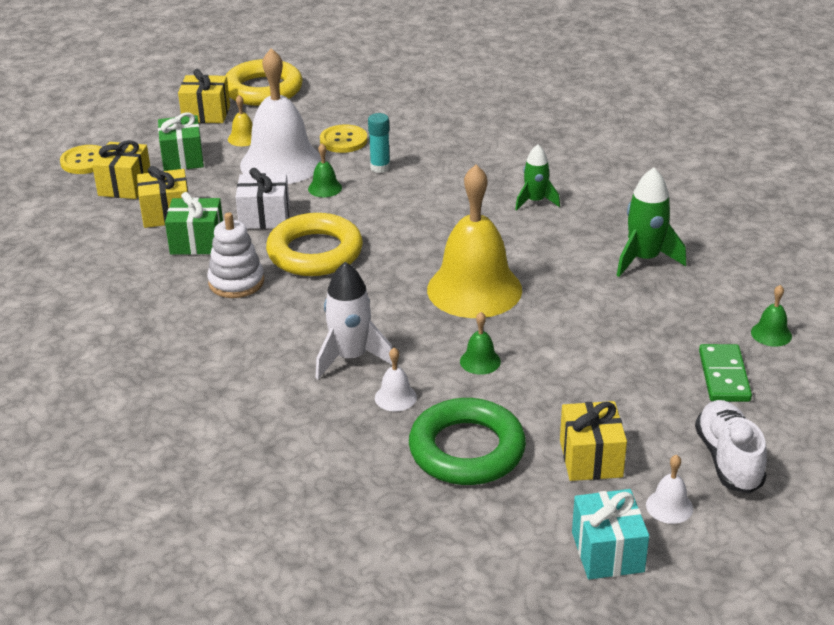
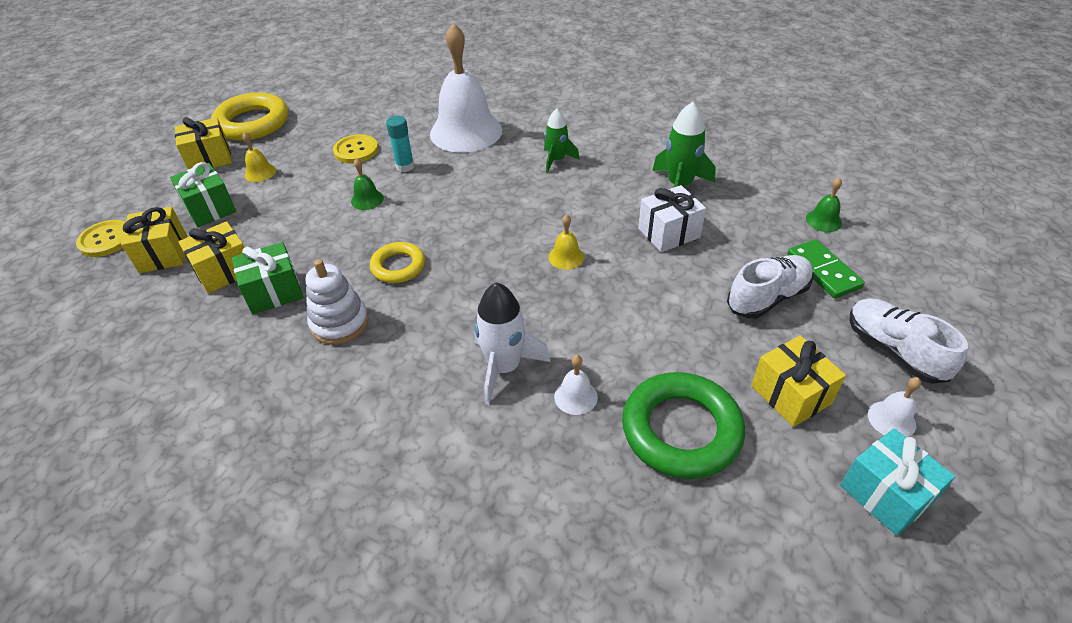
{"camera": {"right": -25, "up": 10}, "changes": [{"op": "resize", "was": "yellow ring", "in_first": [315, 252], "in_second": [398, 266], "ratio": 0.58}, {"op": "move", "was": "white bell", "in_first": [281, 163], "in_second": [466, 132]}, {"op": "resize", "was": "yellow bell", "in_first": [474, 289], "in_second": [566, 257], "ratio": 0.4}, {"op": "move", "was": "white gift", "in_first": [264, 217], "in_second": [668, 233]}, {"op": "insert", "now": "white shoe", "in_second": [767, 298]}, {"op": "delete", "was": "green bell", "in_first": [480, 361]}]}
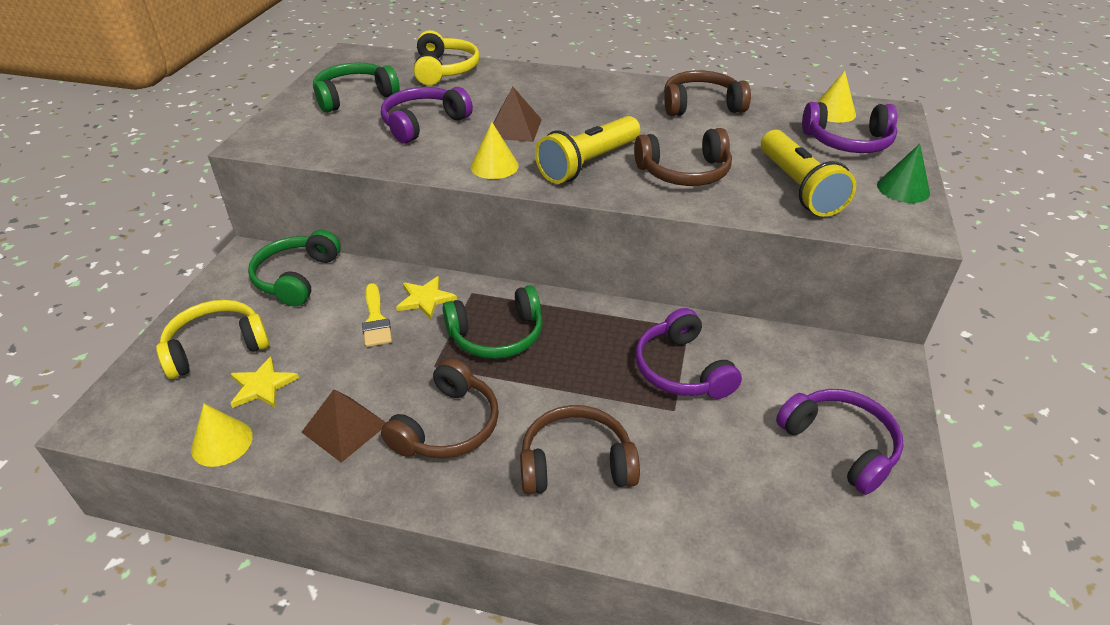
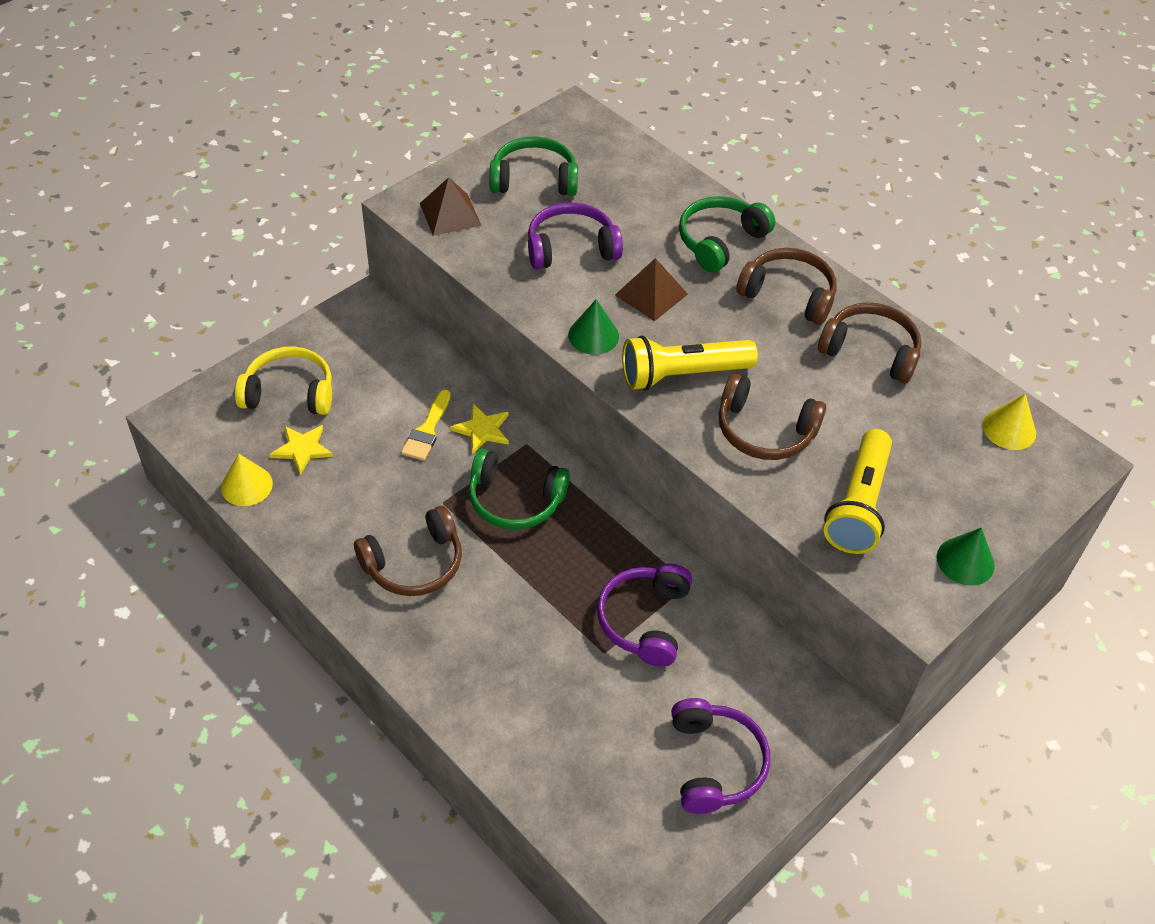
{"camera": {"right": 30, "up": 10}, "changes": [{"op": "move", "was": "brown pyramid", "in_first": [345, 428], "in_second": [450, 214]}, {"op": "recolor", "was": "yellow cone", "now": "green cone", "in_first": [494, 166], "in_second": [593, 335]}, {"op": "move", "was": "green headphones", "in_first": [296, 277], "in_second": [720, 241]}, {"op": "move", "was": "brown headphones", "in_first": [576, 463], "in_second": [788, 294]}, {"op": "delete", "was": "yellow headphones", "in_first": [445, 70]}, {"op": "delete", "was": "purple headphones", "in_first": [848, 142]}]}
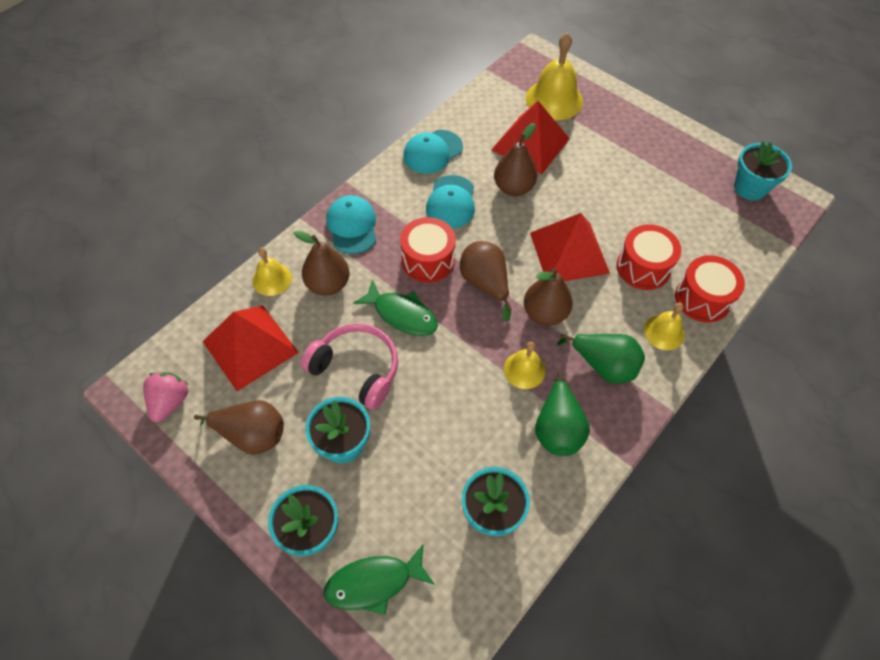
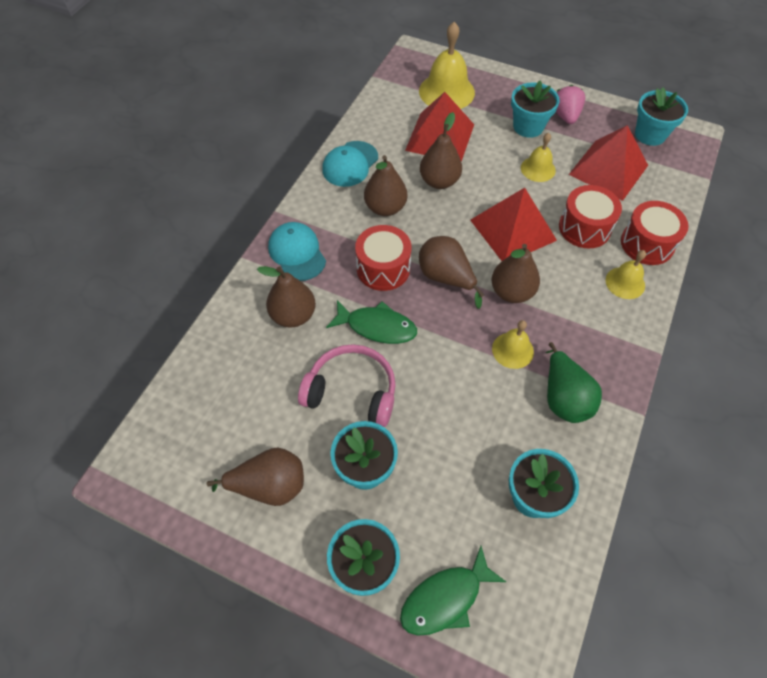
{"camera": {"right": -15, "up": 0}, "changes": [{"op": "replace", "was": "turquoise cap", "now": "brown pear", "in_first": [451, 202], "in_second": [385, 208]}, {"op": "insert", "now": "turquoise flower pot", "in_second": [528, 127]}, {"op": "move", "was": "yellow bell", "in_first": [272, 279], "in_second": [538, 169]}, {"op": "move", "was": "pink strawberry", "in_first": [170, 402], "in_second": [565, 116]}, {"op": "move", "was": "red pyramid", "in_first": [250, 347], "in_second": [608, 170]}, {"op": "delete", "was": "green pear", "in_first": [603, 366]}]}
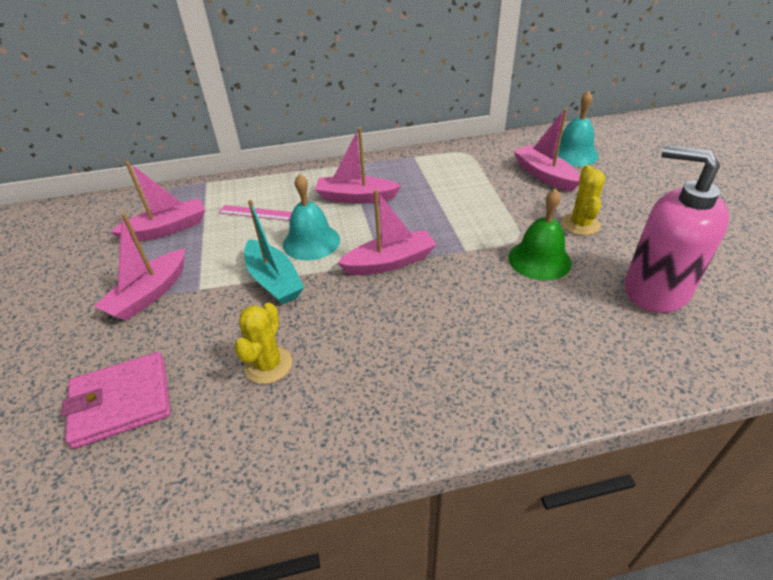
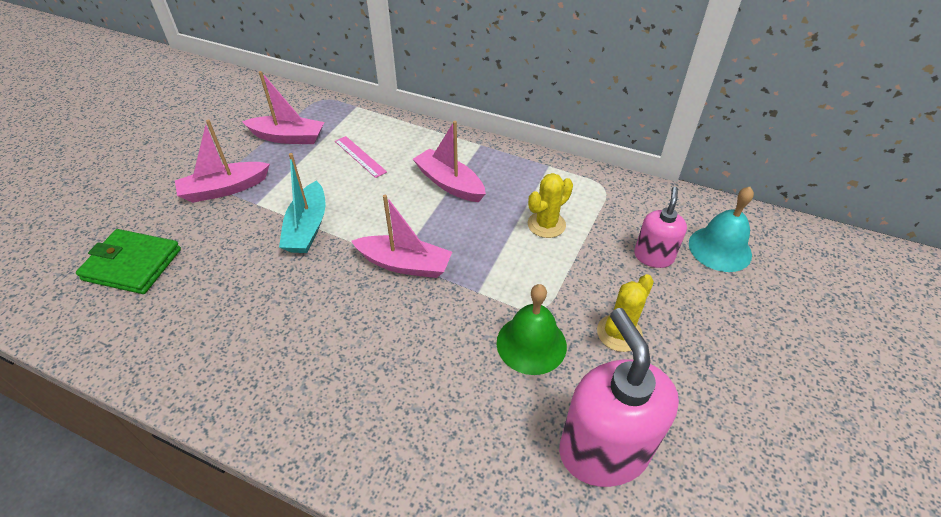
{"camera": {"right": 35, "up": 5}, "changes": [{"op": "recolor", "was": "pink wallet", "now": "green wallet", "in_first": [122, 402], "in_second": [132, 264]}, {"op": "move", "was": "yellow cactus", "in_first": [268, 365], "in_second": [546, 224]}, {"op": "replace", "was": "pink boat", "now": "pink soap dispenser", "in_first": [544, 175], "in_second": [653, 256]}, {"op": "delete", "was": "turquoise bell", "in_first": [311, 242]}]}
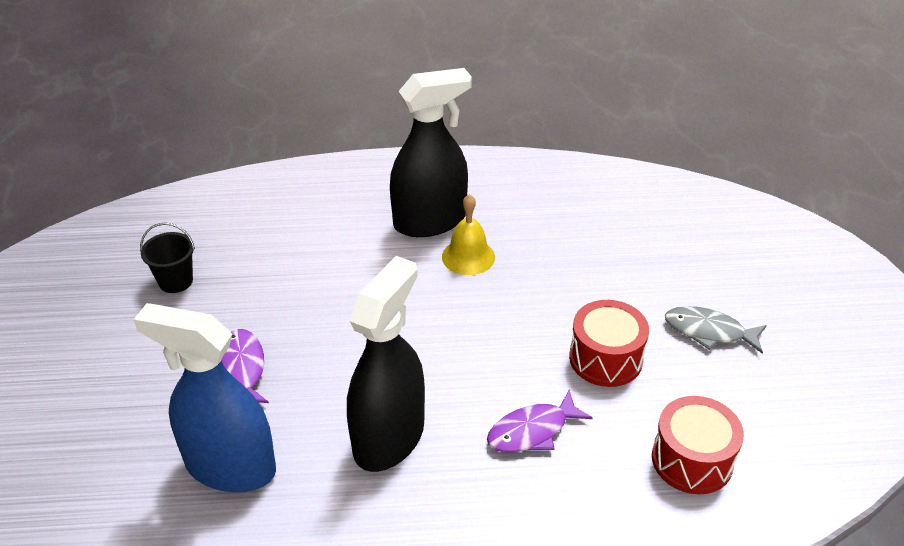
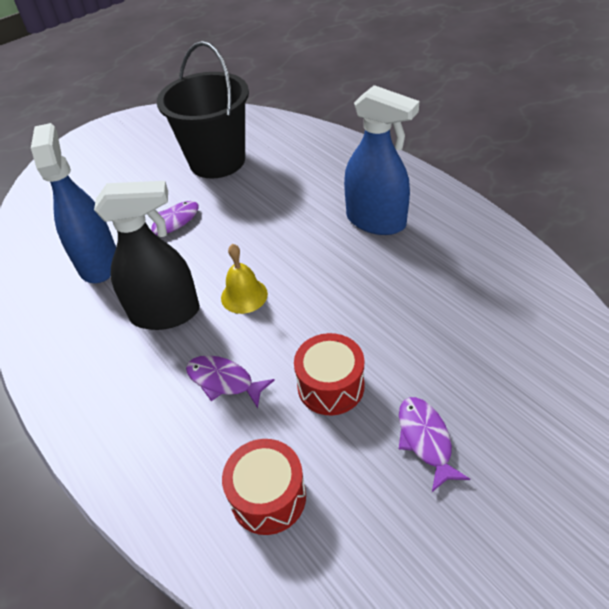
{"camera": {"right": 60, "up": 5}, "changes": [{"op": "resize", "was": "black bucket", "in_first": [175, 281], "in_second": [217, 161], "ratio": 2.45}, {"op": "move", "was": "yellow bell", "in_first": [468, 256], "in_second": [244, 295]}, {"op": "recolor", "was": "black spray bottle", "now": "blue spray bottle", "in_first": [430, 221], "in_second": [376, 221]}, {"op": "recolor", "was": "grey fish", "now": "purple fish", "in_first": [709, 331], "in_second": [425, 440]}]}
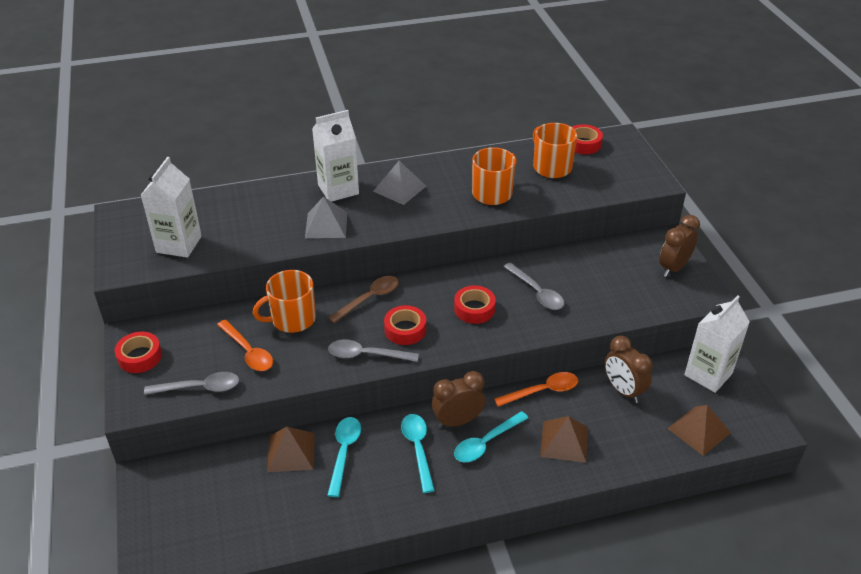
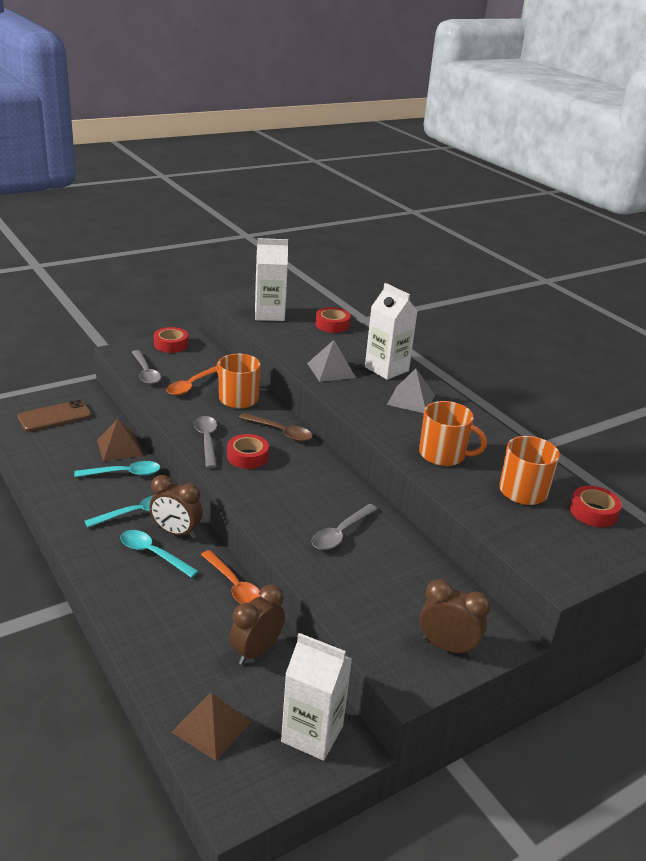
{"camera": {"right": 70, "up": -10}, "changes": [{"op": "insert", "now": "brown phone", "in_second": [55, 416]}, {"op": "rotate", "was": "brown clock", "in_first": [457, 421], "in_second": [176, 532], "clockwise": 150}, {"op": "move", "was": "red tape", "in_first": [474, 309], "in_second": [332, 325]}, {"op": "delete", "was": "brown pyramid", "in_first": [564, 441]}]}
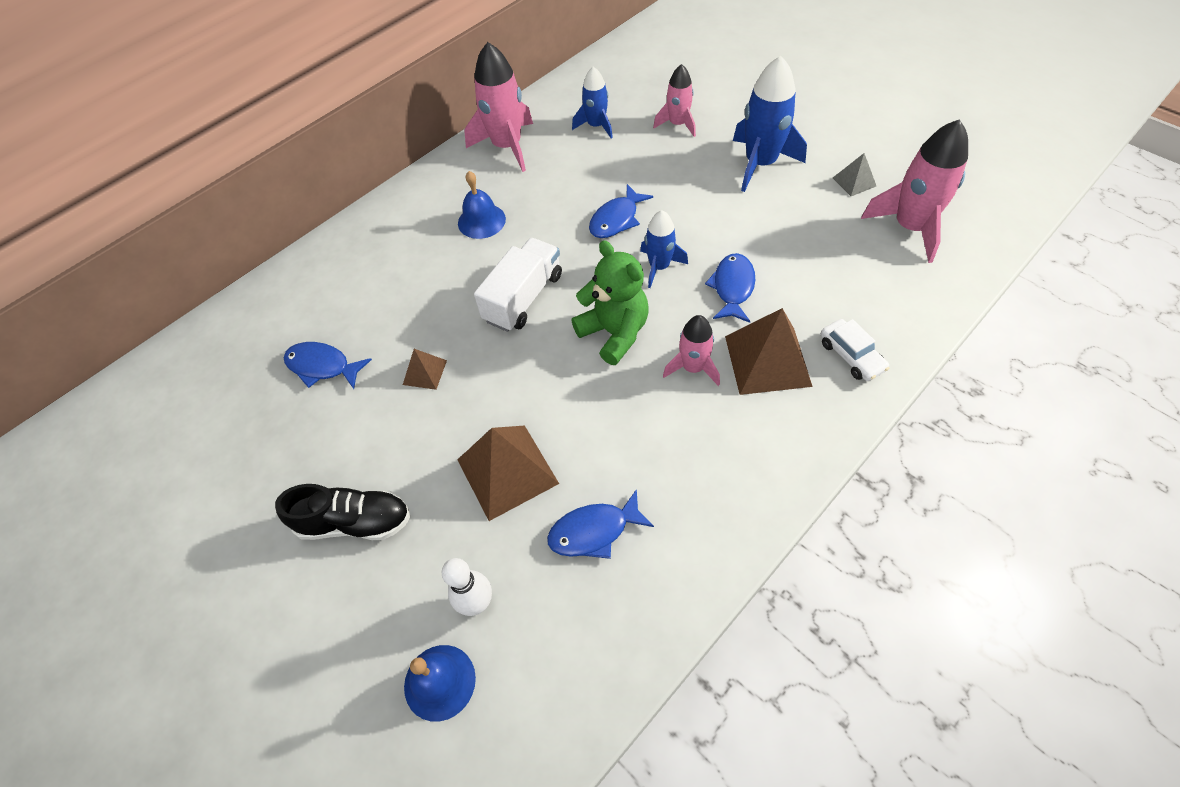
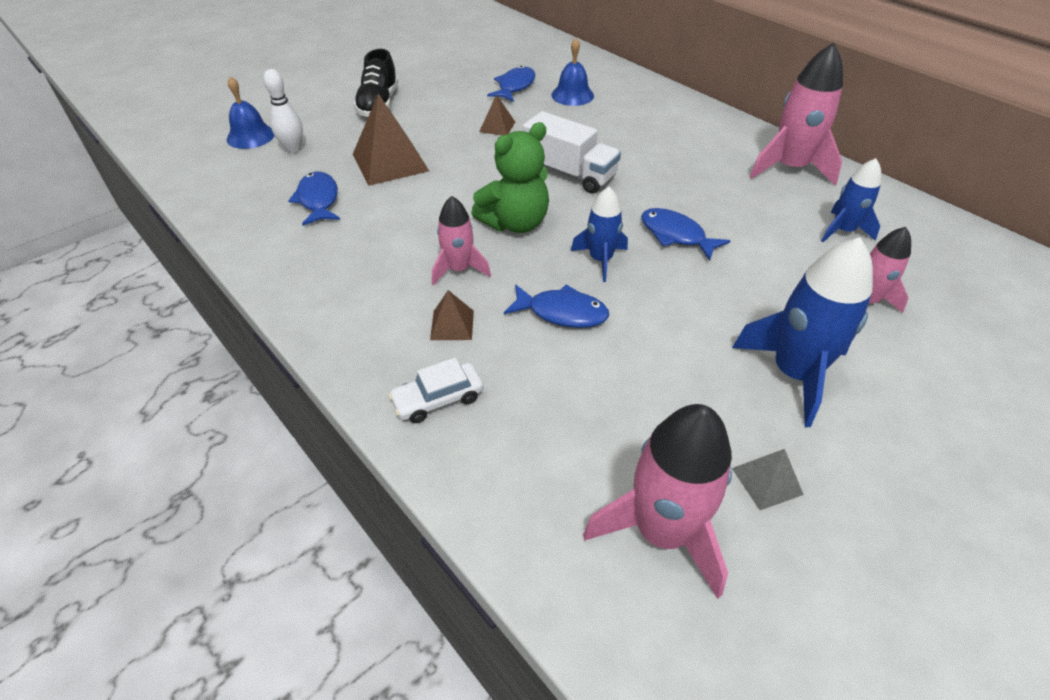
{"camera": {"right": 90, "up": -10}, "changes": [{"op": "resize", "was": "brown pyramid", "in_first": [767, 360], "in_second": [452, 325], "ratio": 0.51}, {"op": "move", "was": "blue bell", "in_first": [481, 221], "in_second": [572, 95]}]}
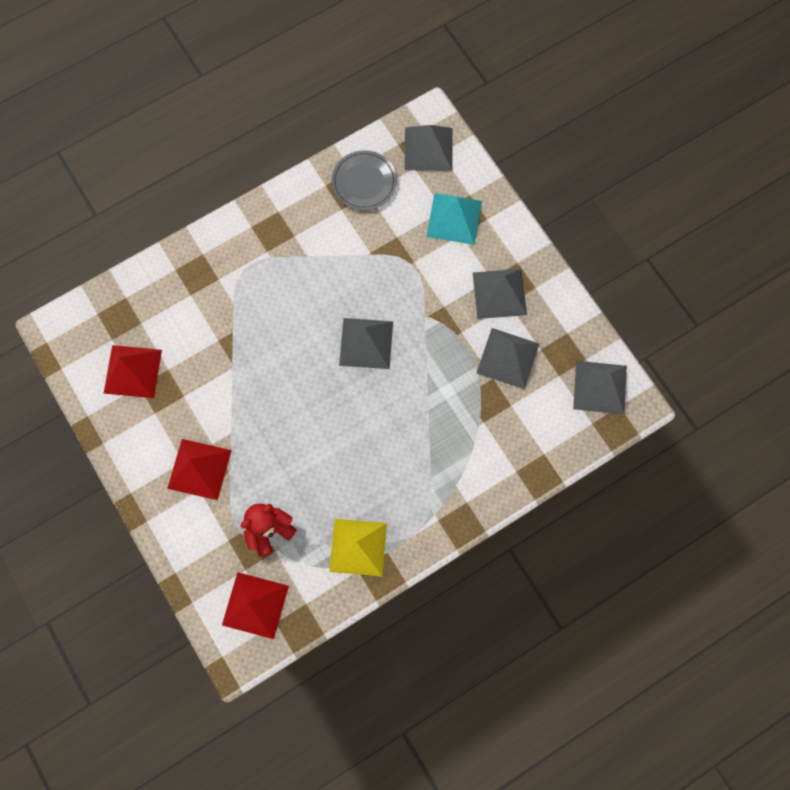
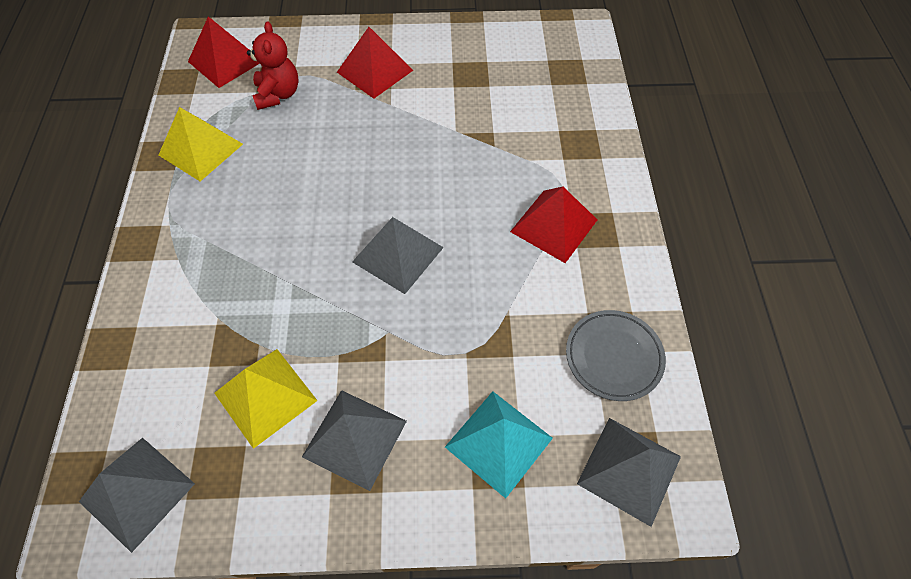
{"camera": {"right": 120, "up": -15}, "changes": [{"op": "recolor", "was": "grey pyramid", "now": "yellow pyramid", "in_first": [507, 358], "in_second": [265, 396]}, {"op": "move", "was": "red pyramid", "in_first": [133, 371], "in_second": [554, 225]}]}
